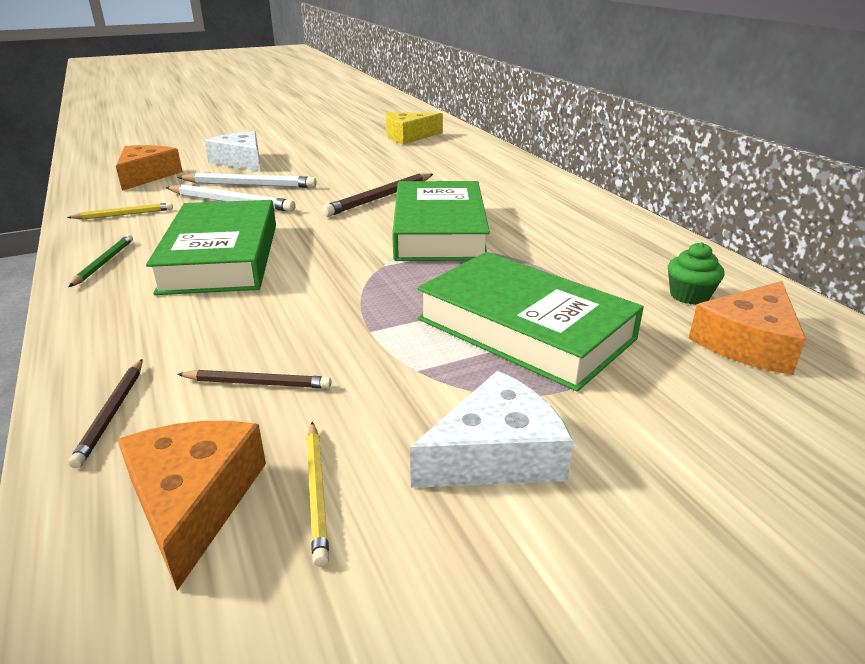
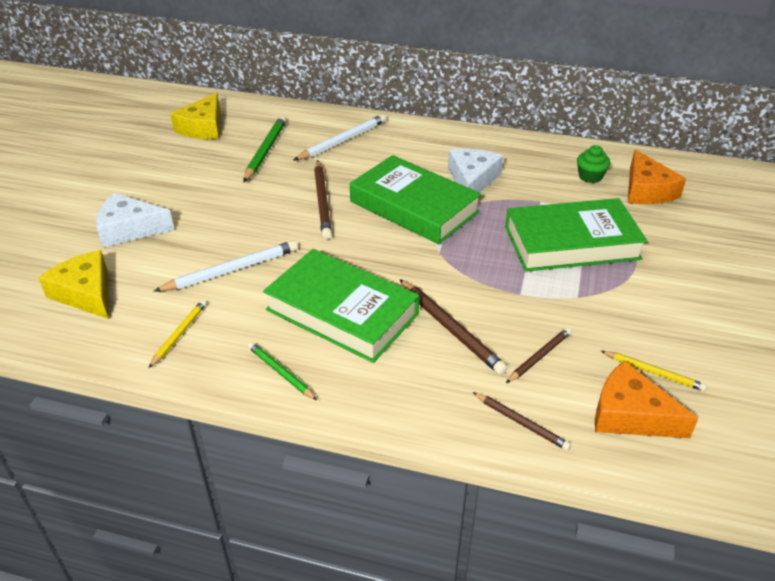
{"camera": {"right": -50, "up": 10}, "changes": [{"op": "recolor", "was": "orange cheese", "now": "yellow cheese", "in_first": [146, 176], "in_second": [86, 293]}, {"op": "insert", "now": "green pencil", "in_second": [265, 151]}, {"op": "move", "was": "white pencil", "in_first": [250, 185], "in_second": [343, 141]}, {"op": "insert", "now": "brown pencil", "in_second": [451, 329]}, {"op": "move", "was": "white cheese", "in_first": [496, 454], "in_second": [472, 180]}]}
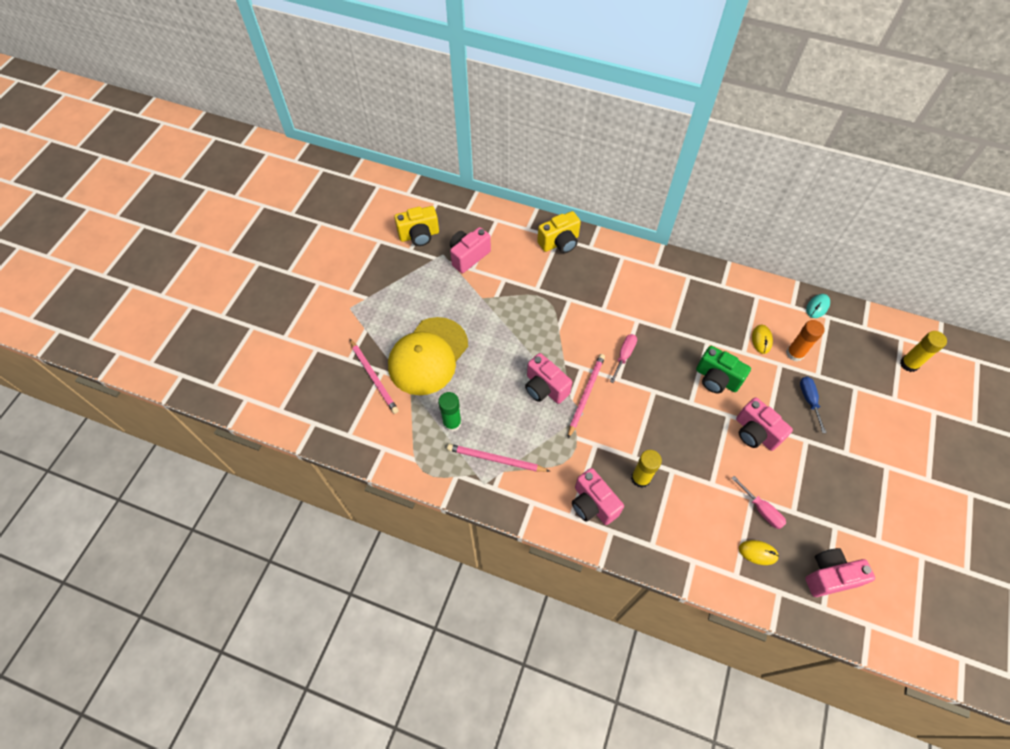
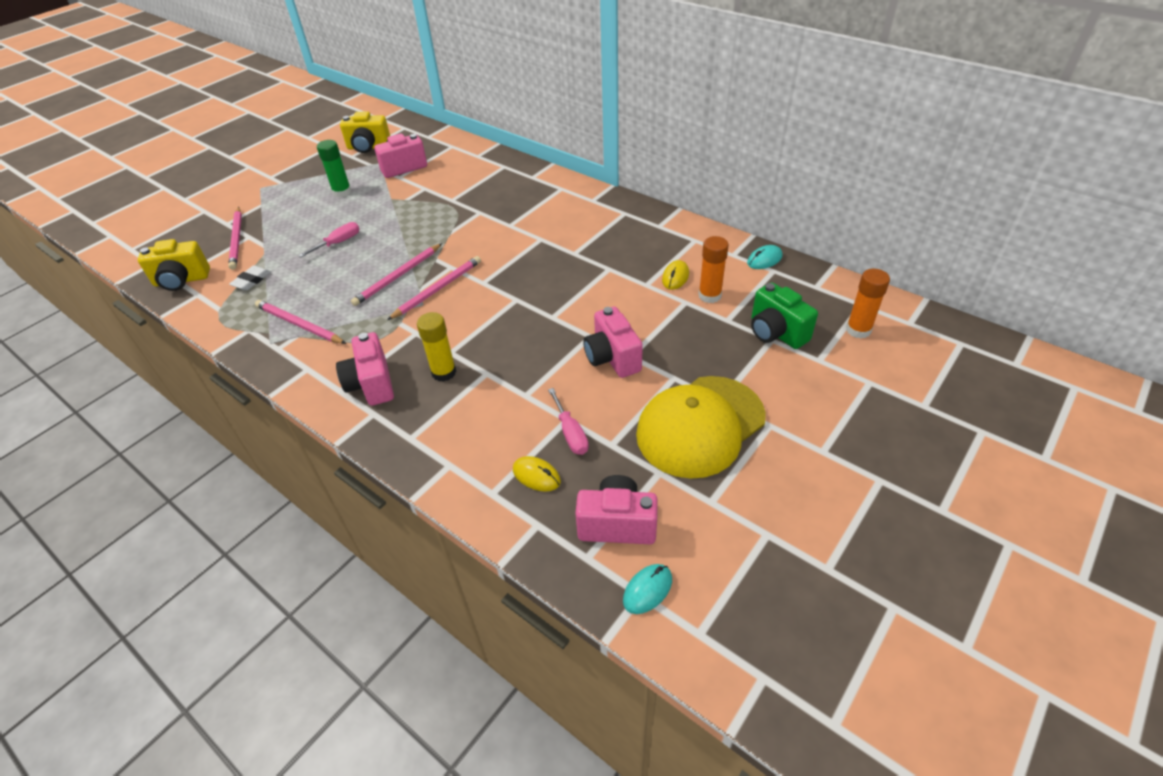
{"camera": {"right": 20, "up": -15}, "changes": [{"op": "move", "was": "yellow camera", "in_first": [559, 243], "in_second": [181, 281]}, {"op": "insert", "now": "white eraser", "in_second": [251, 280]}, {"op": "move", "was": "pink screwdriver", "in_first": [624, 356], "in_second": [338, 243]}, {"op": "move", "was": "green glue stick", "in_first": [452, 423], "in_second": [342, 192]}, {"op": "replace", "was": "pink camera", "now": "pink pencil", "in_first": [545, 388], "in_second": [398, 276]}, {"op": "insert", "now": "turquoise mouse", "in_second": [647, 590]}, {"op": "move", "was": "yellow cap", "in_first": [428, 356], "in_second": [700, 426]}, {"op": "move", "was": "green camera", "in_first": [716, 379], "in_second": [776, 333]}, {"op": "recolor", "was": "yellow glue stick", "now": "orange glue stick", "in_first": [909, 364], "in_second": [858, 330]}, {"op": "delete", "was": "blue screwdriver", "in_first": [809, 400]}]}
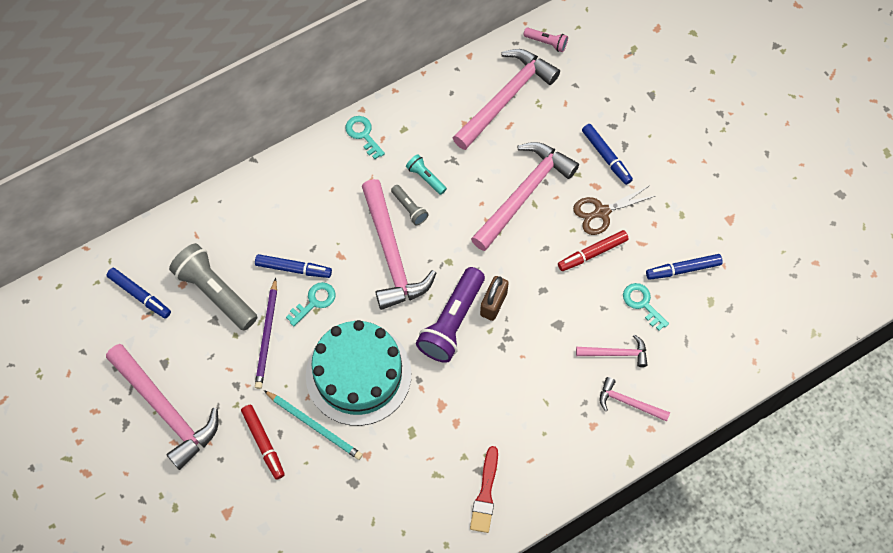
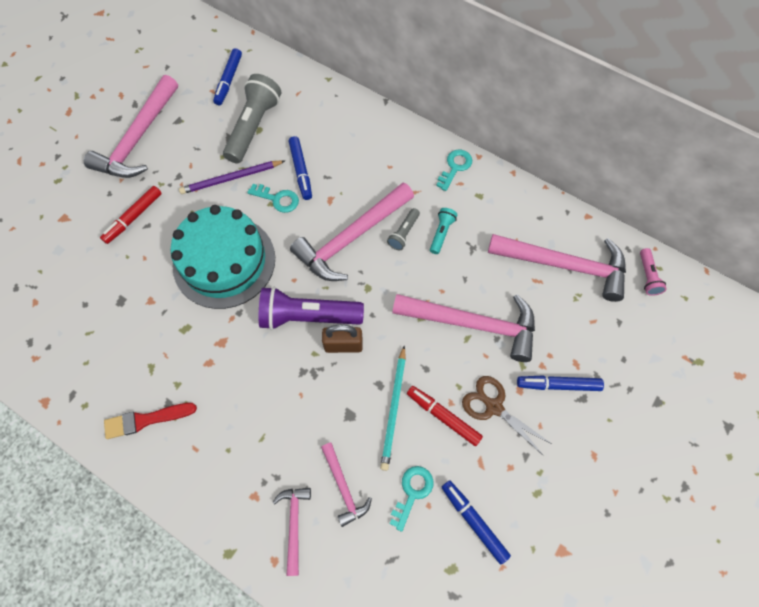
{"camera": {"right": 65, "up": 0}, "changes": [{"op": "move", "was": "turquoise pencil", "in_first": [314, 426], "in_second": [394, 409]}, {"op": "rotate", "was": "blue marker", "in_first": [606, 156], "in_second": [558, 385], "clockwise": 60}]}
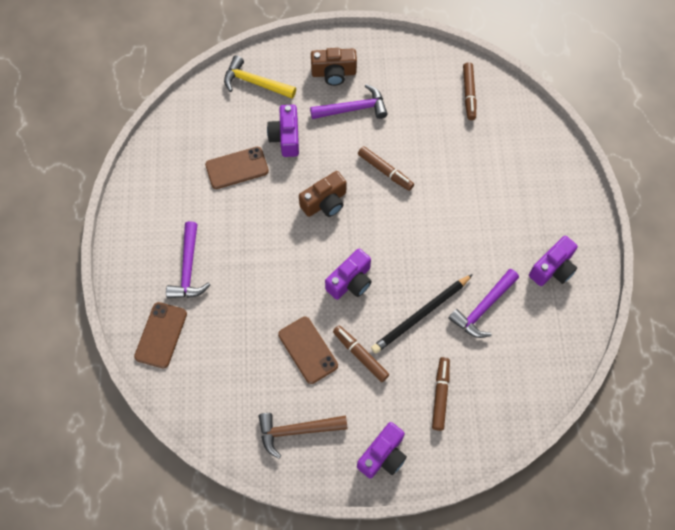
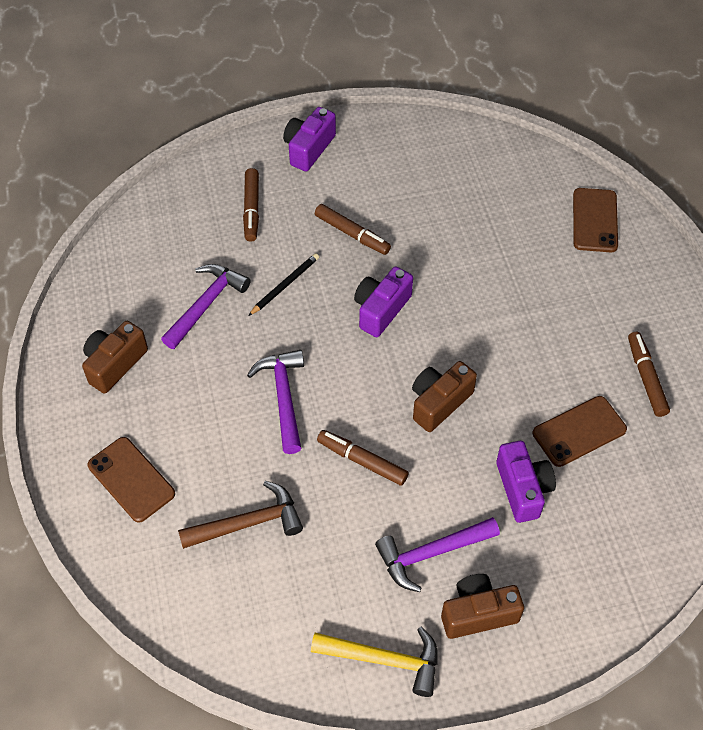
{"camera": {"right": 170, "up": -10}, "changes": [{"op": "recolor", "was": "purple camera", "now": "brown camera", "in_first": [552, 268], "in_second": [114, 364]}, {"op": "move", "was": "brown phone", "in_first": [308, 350], "in_second": [131, 479]}, {"op": "move", "was": "brown hammer", "in_first": [297, 430], "in_second": [248, 523]}, {"op": "move", "was": "purple hammer", "in_first": [188, 268], "in_second": [283, 398]}, {"op": "resize", "was": "black pencil", "in_first": [420, 315], "in_second": [285, 285], "ratio": 0.6}, {"op": "move", "was": "yellow hammer", "in_first": [255, 83], "in_second": [384, 659]}, {"op": "move", "was": "brown marker", "in_first": [469, 94], "in_second": [646, 378]}]}
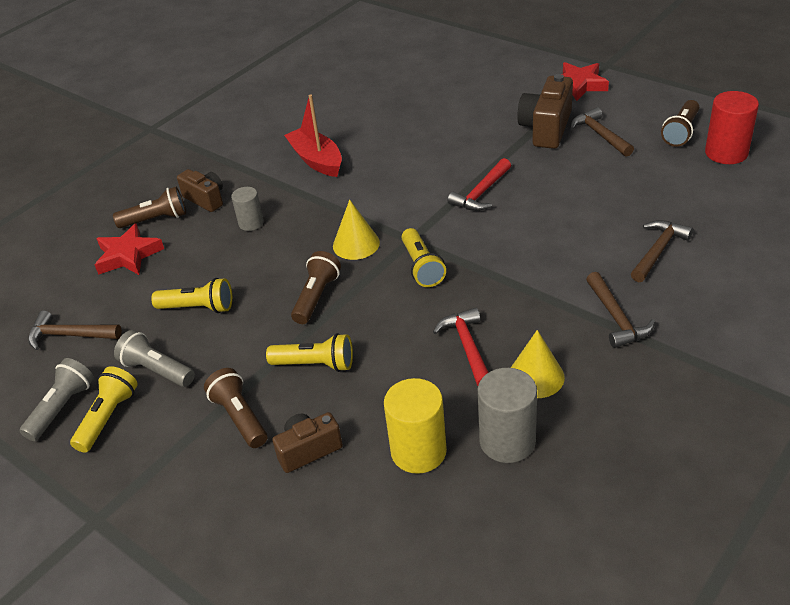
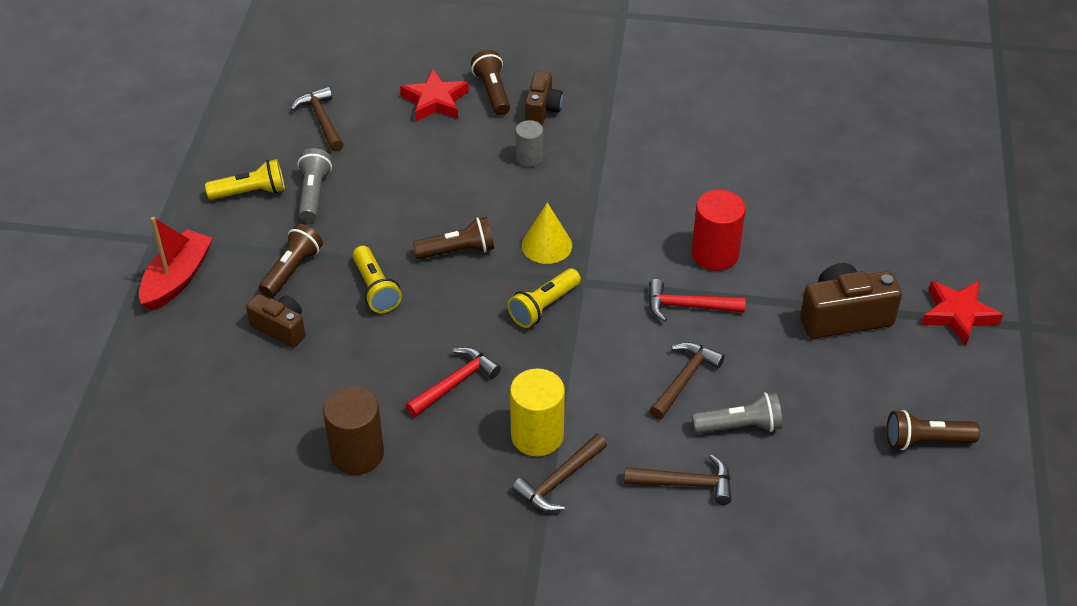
{"camera": {"right": 55, "up": 5}, "changes": [{"op": "move", "was": "red boat", "in_first": [316, 160], "in_second": [177, 279]}, {"op": "recolor", "was": "grey cylinder", "now": "brown cylinder", "in_first": [507, 441], "in_second": [357, 454]}, {"op": "rotate", "was": "brown flashlight", "in_first": [156, 219], "in_second": [492, 92], "clockwise": -150}, {"op": "move", "was": "yellow cylinder", "in_first": [418, 451], "in_second": [537, 436]}, {"op": "move", "was": "brown hammer", "in_first": [600, 135], "in_second": [684, 379]}, {"op": "move", "was": "red cylinder", "in_first": [726, 153], "in_second": [715, 254]}, {"op": "move", "was": "grey flashlight", "in_first": [62, 408], "in_second": [739, 426]}, {"op": "delete", "was": "yellow flashlight", "in_first": [198, 308]}, {"op": "delete", "was": "yellow cone", "in_first": [536, 376]}]}
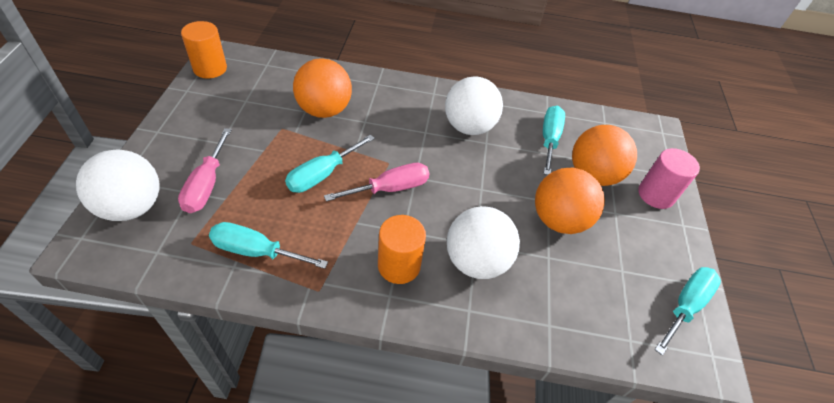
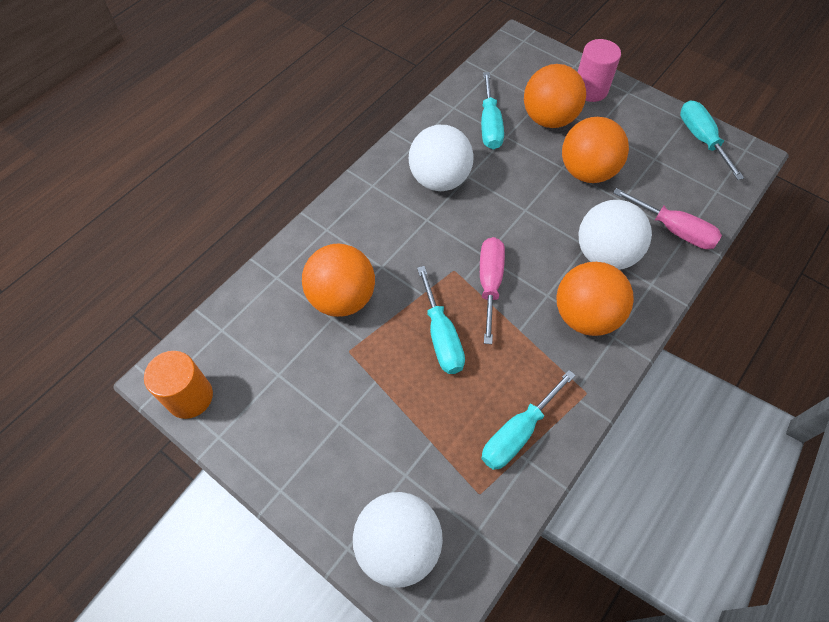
{"camera": {"right": -55, "up": 10}, "changes": [{"op": "rotate", "was": "turquoise screwdriver", "in_first": [549, 139], "in_second": [489, 125], "clockwise": -135}, {"op": "replace", "was": "orange cylinder", "now": "orange ball", "in_first": [399, 265], "in_second": [585, 316]}, {"op": "move", "was": "pink screwdriver", "in_first": [206, 185], "in_second": [674, 230]}]}
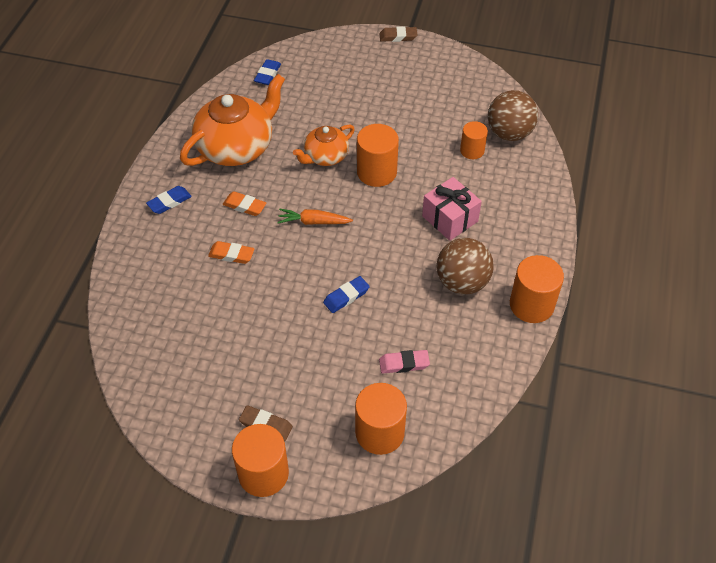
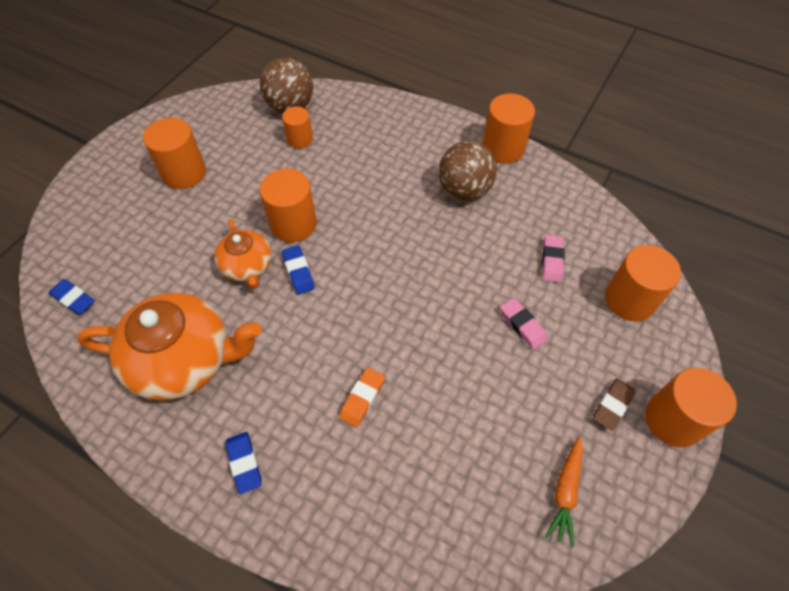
{"camera": {"right": -75, "up": 5}, "changes": [{"op": "rotate", "was": "orange teapot", "in_first": [236, 147], "in_second": [184, 360], "clockwise": 120}, {"op": "insert", "now": "orange cylinder", "in_second": [184, 173]}, {"op": "move", "was": "blue eraser", "in_first": [346, 296], "in_second": [298, 272]}, {"op": "insert", "now": "pink eraser", "in_second": [522, 325]}, {"op": "move", "was": "orange carrot", "in_first": [313, 222], "in_second": [565, 492]}, {"op": "delete", "was": "orange eraser", "in_first": [244, 206]}, {"op": "delete", "was": "brown eraser", "in_first": [398, 37]}, {"op": "delete", "was": "pink gift", "in_first": [450, 219]}]}
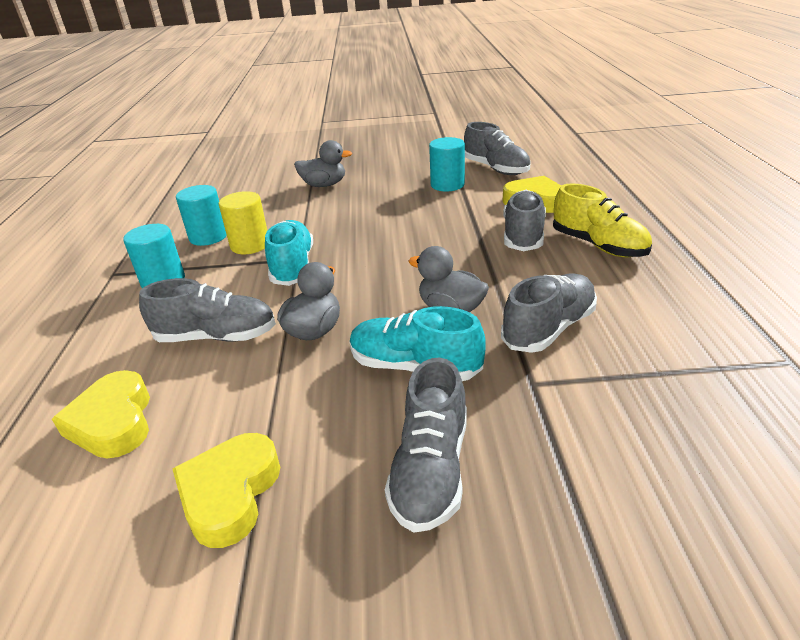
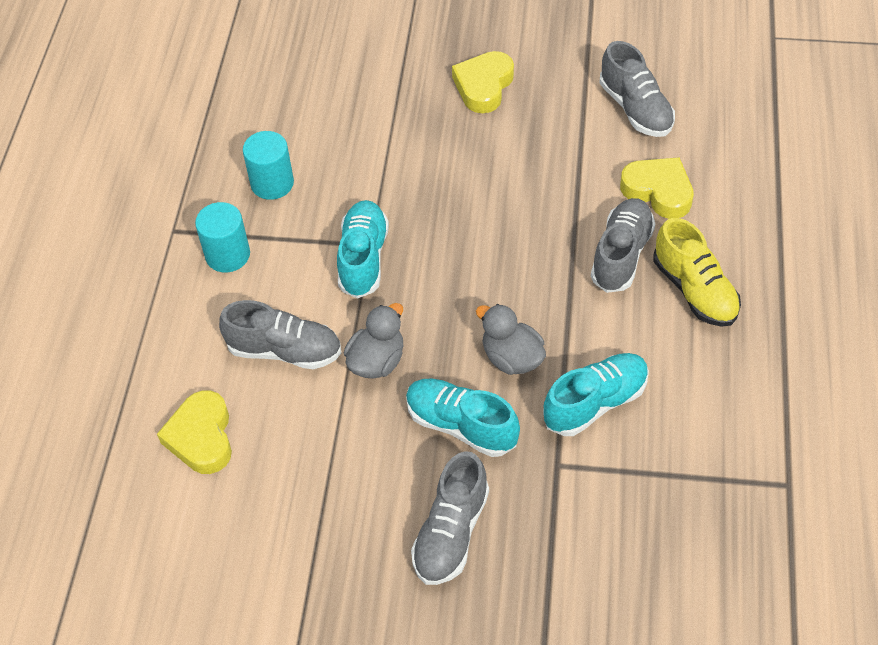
{"camera": {"right": 10, "up": 20}, "changes": [{"op": "move", "was": "yellow heart", "in_first": [230, 493], "in_second": [483, 86]}, {"op": "recolor", "was": "grey shoe", "now": "turquoise shoe", "in_first": [548, 328], "in_second": [595, 403]}, {"op": "delete", "was": "yellow cylinder", "in_first": [250, 245]}, {"op": "delete", "was": "grey duck", "in_first": [324, 185]}, {"op": "delete", "was": "turquoise cylinder", "in_first": [447, 185]}]}
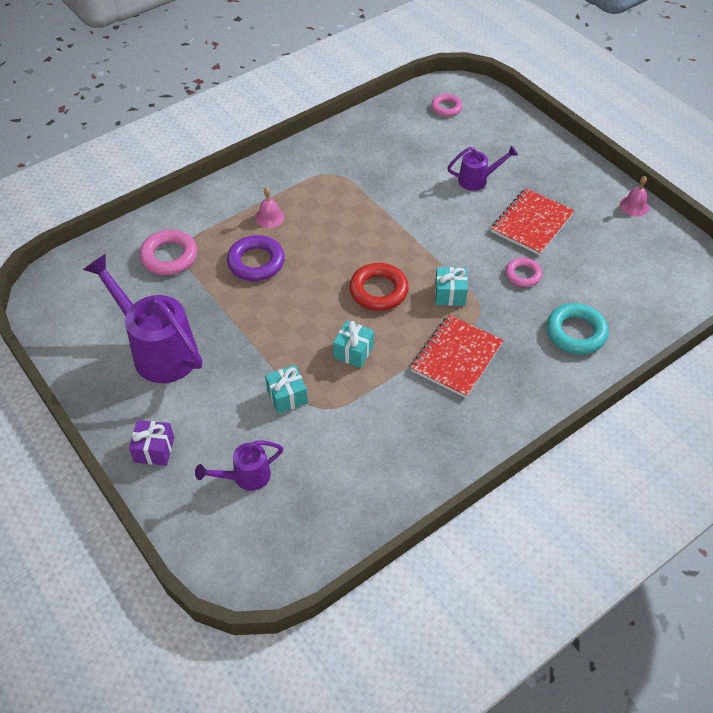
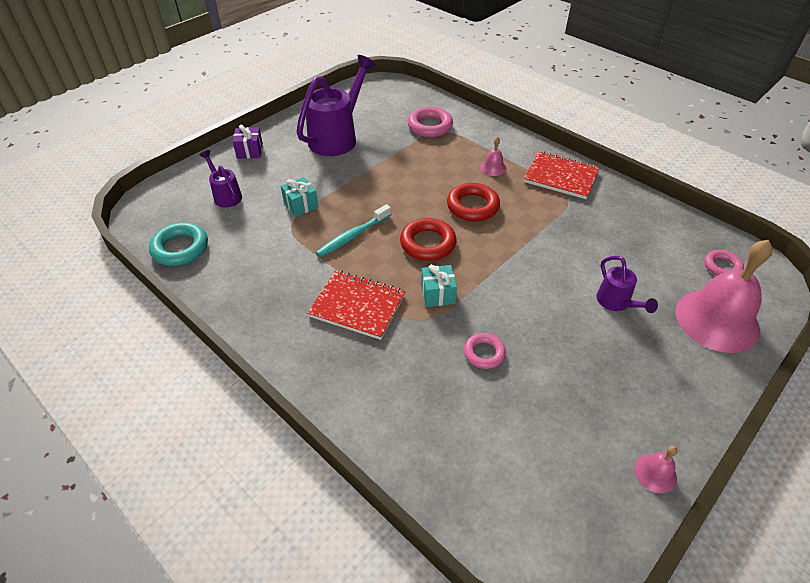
{"camera": {"right": 80, "up": -5}, "changes": [{"op": "move", "was": "turquoise ring", "in_first": [576, 332], "in_second": [180, 248]}, {"op": "replace", "was": "turquoise gift", "now": "turquoise toothbrush", "in_first": [353, 352], "in_second": [353, 236]}, {"op": "insert", "now": "red ring", "in_second": [472, 206]}, {"op": "move", "was": "red notebook", "in_first": [531, 223], "in_second": [561, 177]}, {"op": "insert", "now": "pink bell", "in_second": [717, 320]}, {"op": "delete", "was": "purple ring", "in_first": [256, 262]}]}
